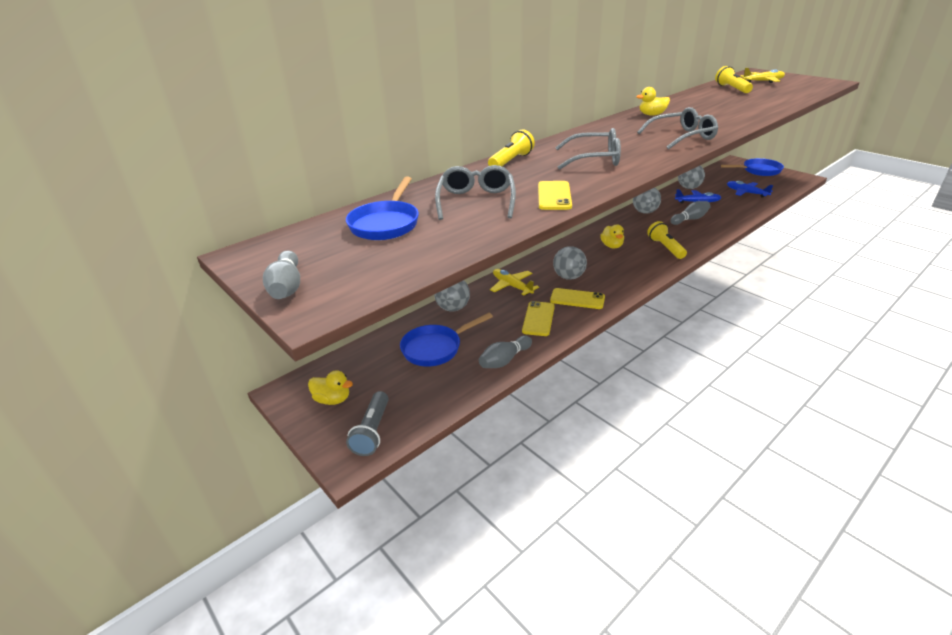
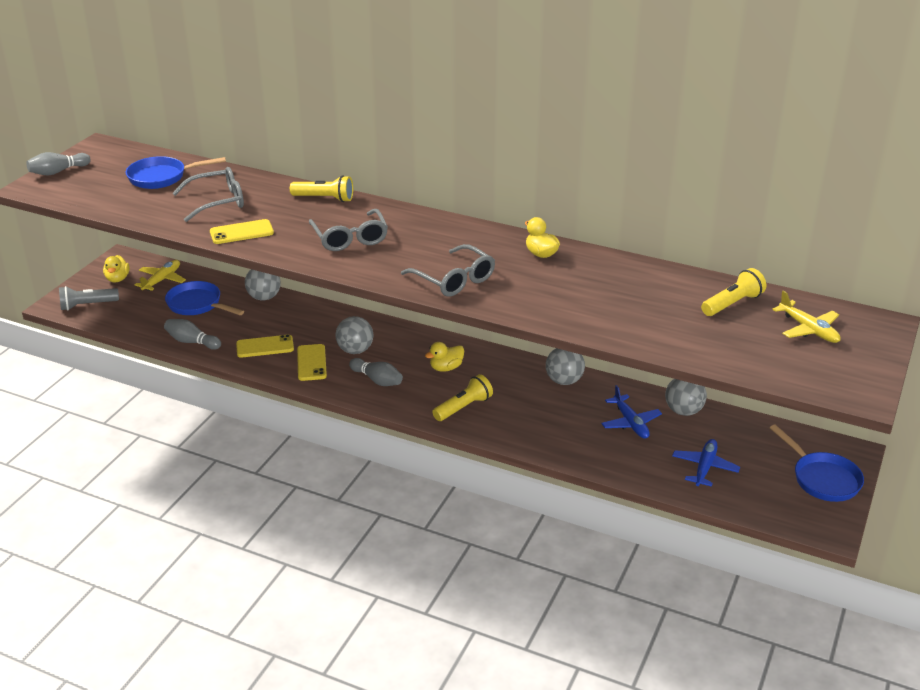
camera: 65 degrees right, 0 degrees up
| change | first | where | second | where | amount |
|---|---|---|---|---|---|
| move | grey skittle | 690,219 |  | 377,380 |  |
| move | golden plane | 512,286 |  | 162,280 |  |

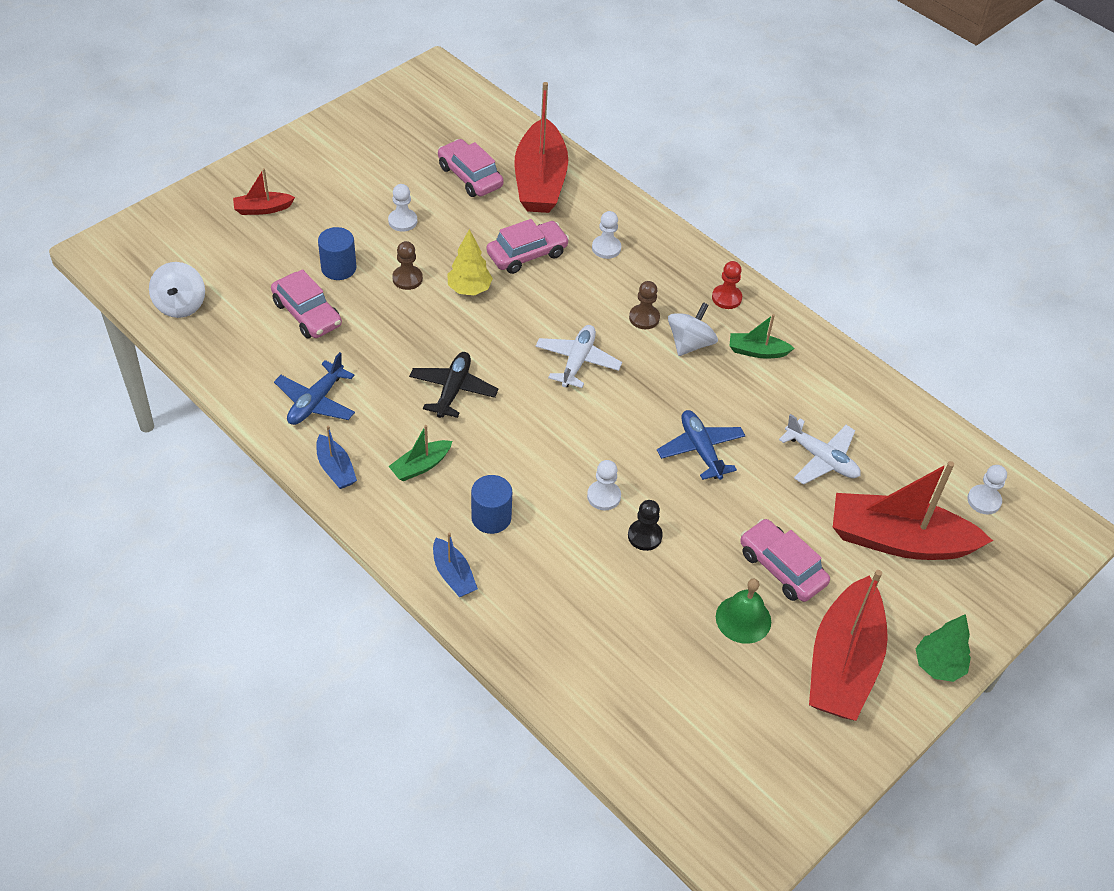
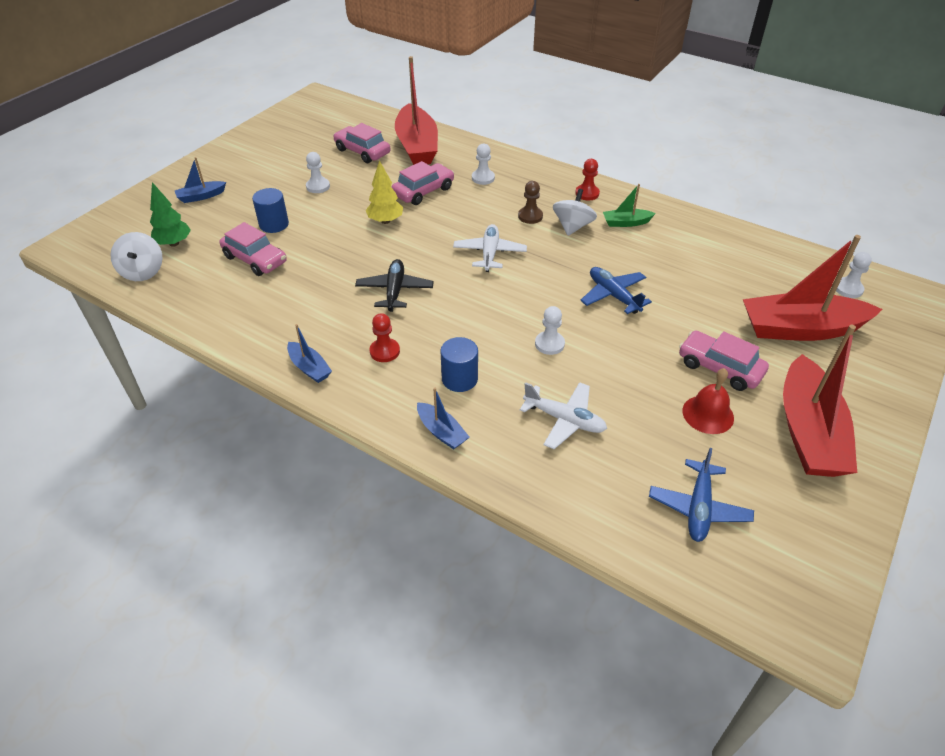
camera: 10 degrees left, 5 degrees down
| change | first | where | second | where | amount |
|---|---|---|---|---|---|
| recolor | scarlet toy boat | 263,209 | blue toy boat | 201,196 |  |
| delete | brown chess pawn | 407,279 |  |  |  |
| move | blue plane | 316,402 |  | 698,507 |  |
| move | snow-white plane | 821,459 |  | 564,420 |  |
| replace | emerald toy boat | 420,466 | scarlet chess pawn | 384,351 |  |
| delete | ebony chess pawn | 644,536 |  |  |  |
| recolor | emerald bell | 743,619 | scarlet bell | 708,414 |  |
| move | emerald tree | 938,666 |  | 174,243 |  |

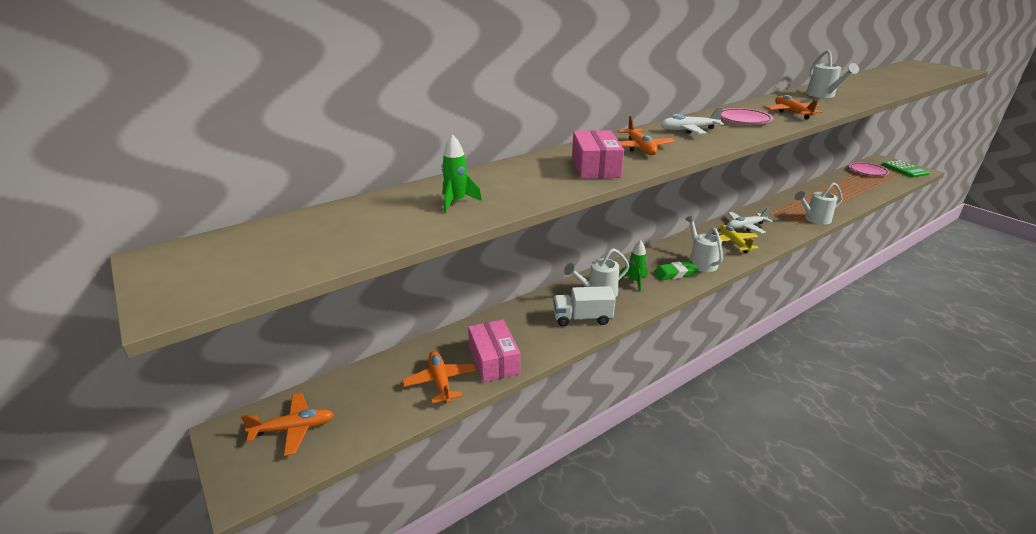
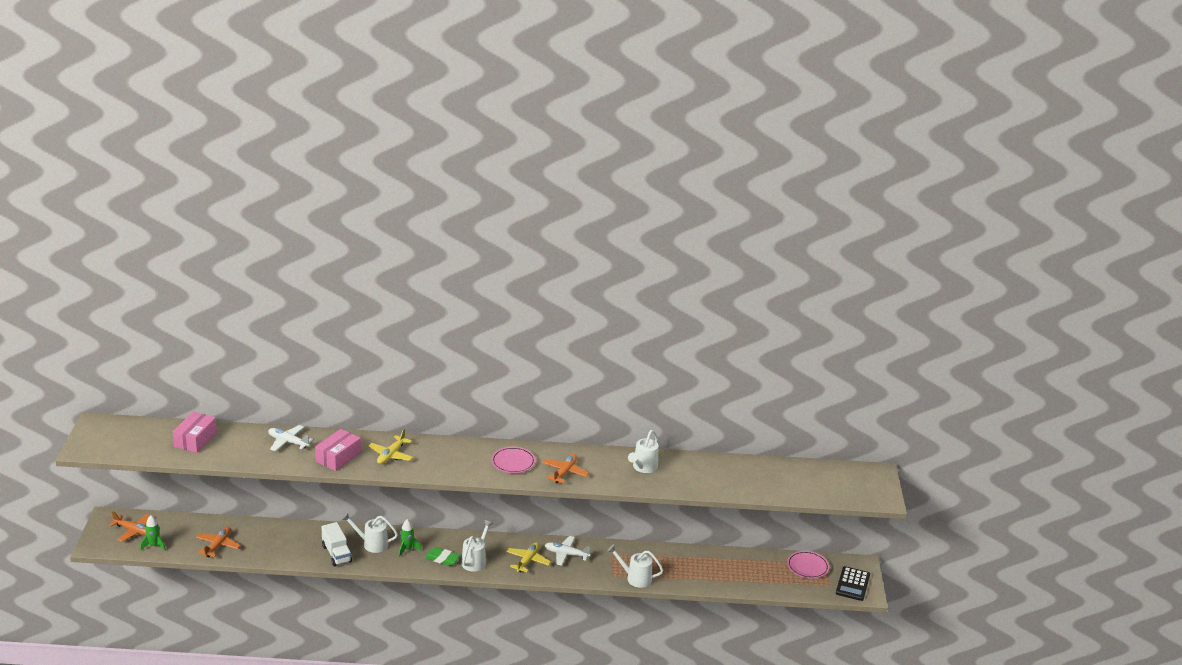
camera: 35 degrees right, 0 degrees up
| change | first | where | second | where | amount |
|---|---|---|---|---|---|
| move | snow-white plane | 688,130 |  | 288,442 |  |
| recolor | bright orange plane | 640,148 | golden plane | 391,455 |  |
| move | emerald rocket | 456,202 |  | 154,545 |  |
| recolor | emerald pocket calculator | 904,169 | ebony pocket calculator | 852,584 |  |
| rotate | snow-white lorry | 582,318 |  | 336,554 | 150 degrees counterclockwise |
| move | pink package | 494,360 |  | 195,439 |  |

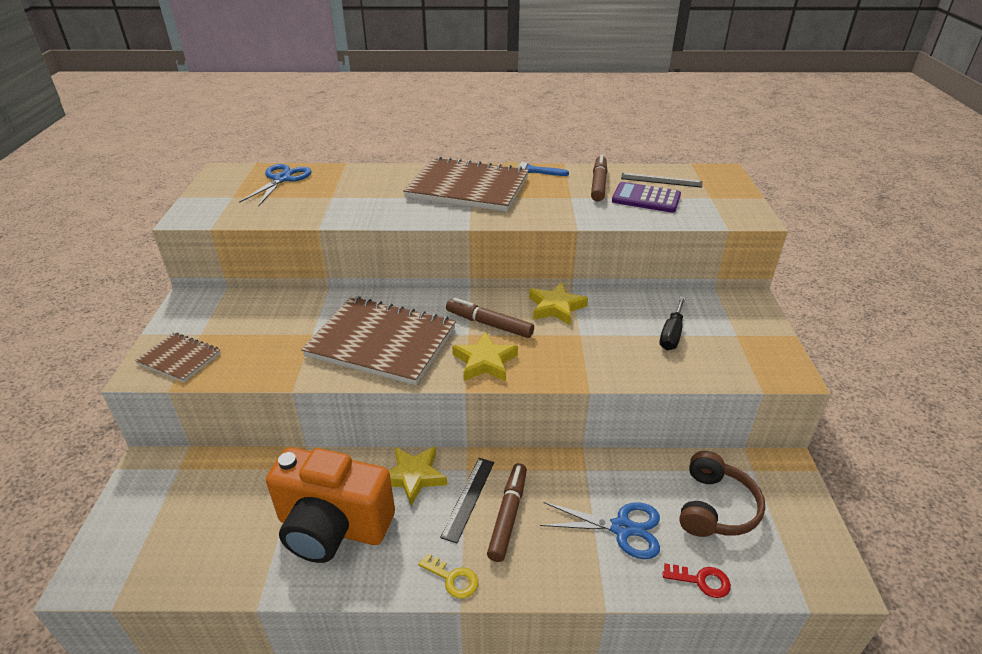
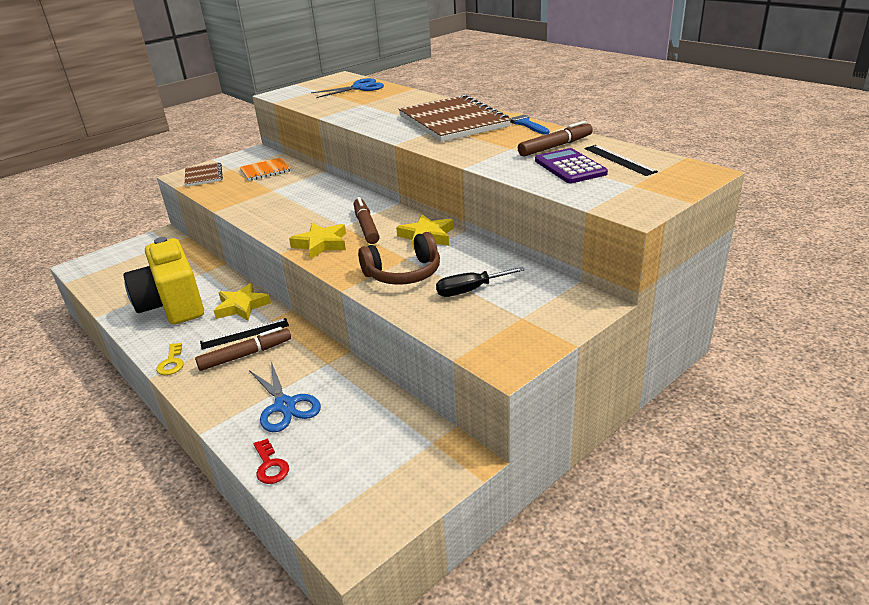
camera: 50 degrees right, 5 degrees down
| change | first | where | second | where | amount |
|---|---|---|---|---|---|
| delete | brown notepad | 381,342 |  |  |  |
| recolor | bright orange camera | 333,527 | golden camera | 173,305 |  |
| move | brown over-ear headphones | 715,507 |  | 403,273 |  |
| insert |  |  | bright orange notepad | 266,170 |  |

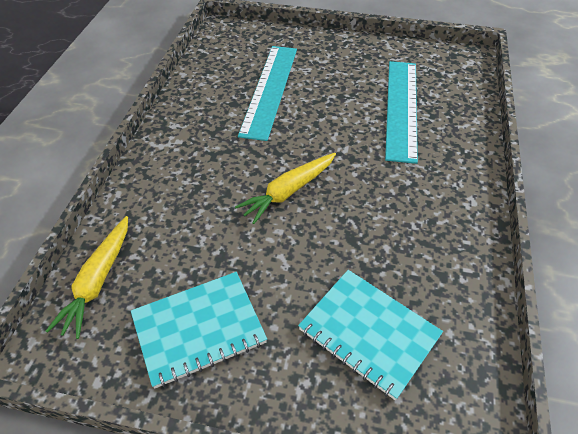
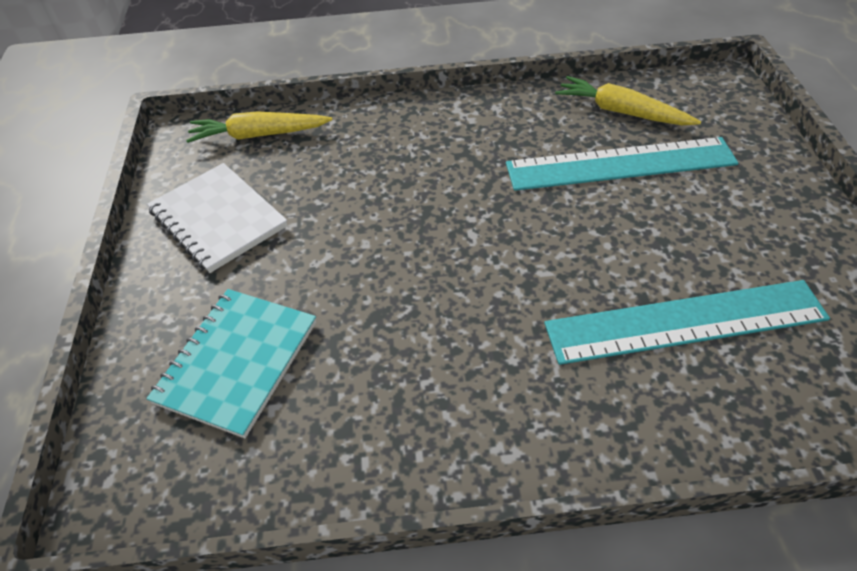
camera: 75 degrees right, 0 degrees up
| change | first | where | second | where | amount |
|---|---|---|---|---|---|
| move | golden carrot | 288,192 |  | 621,112 |  |
| recolor | aqua notepad | 199,329 | snow-white notepad | 218,219 |  |

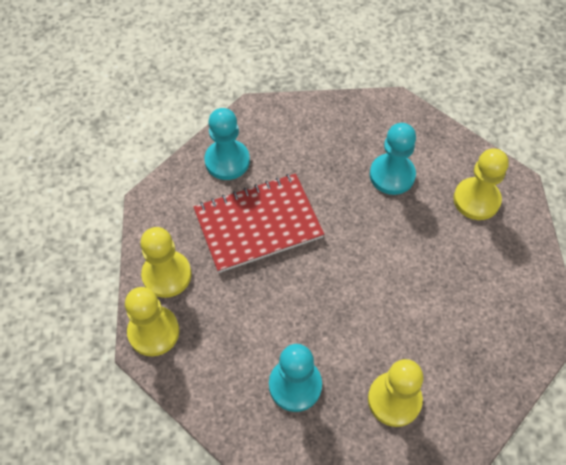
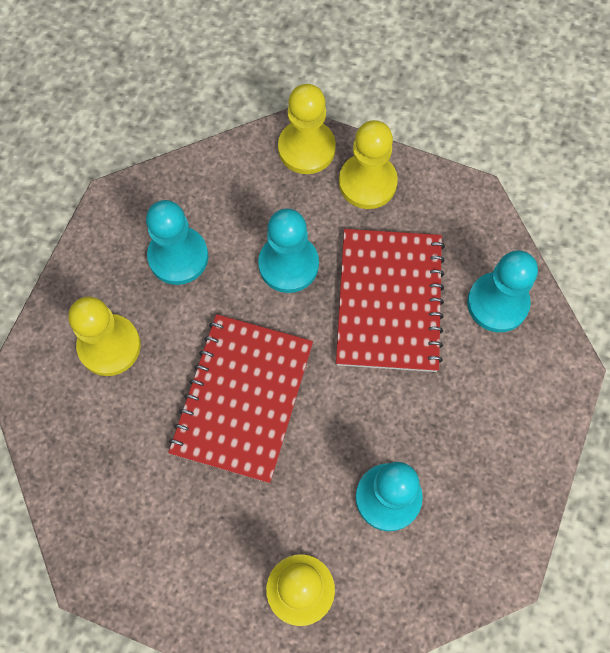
camera: 115 degrees right, 10 degrees up
| change | first | where | second | where | amount |
|---|---|---|---|---|---|
| insert |  |  | aqua chess pawn | 288,264 |  |
| insert |  |  | scarlet notepad | 242,398 |  |

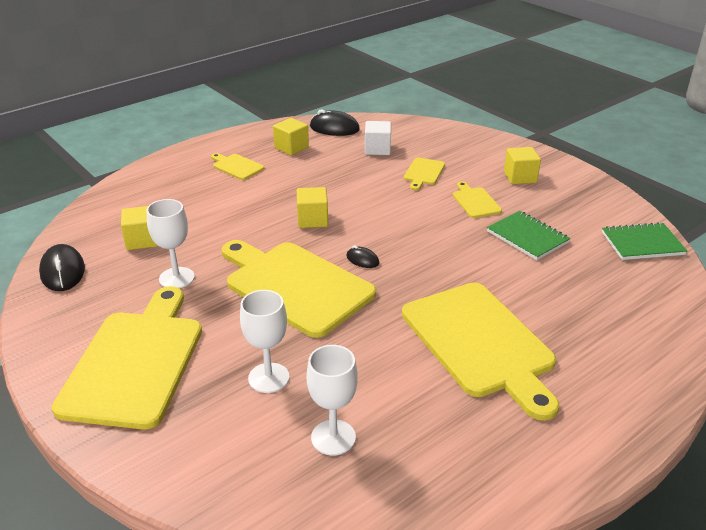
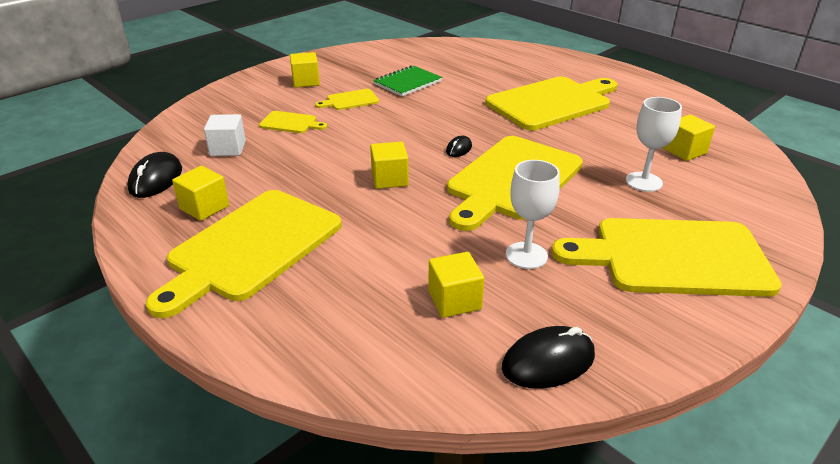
camera: 95 degrees left, 0 degrees up
| change | first | where | second | where | amount |
|---|---|---|---|---|---|
| resize | golden chopping board | 236,166 |  | 251,247 | x2.29 |
| delete | emerald notepad | 642,243 |  |  |  |
| replace | snow-white wine glass | 333,437 | golden cube | 684,151 |  |

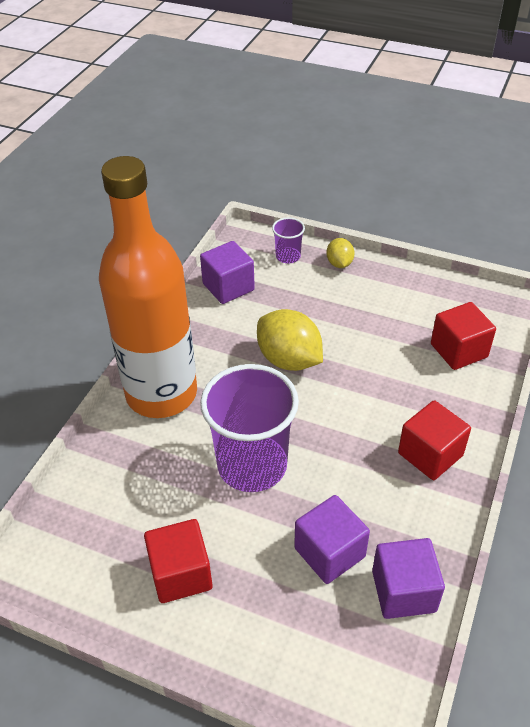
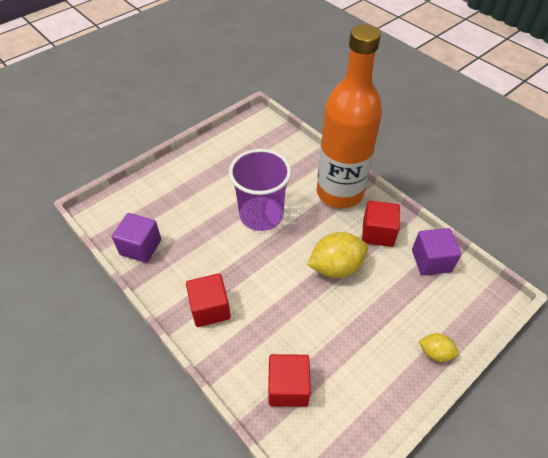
camera: 115 degrees right, 5 degrees up
| change | first | where | second | where | amount |
|---|---|---|---|---|---|
| delete | violet cup | 288,256 |  |  |  |
| delete | violet cube | 329,552 |  |  |  |
| move | scarlet cube | 181,574 |  | 378,233 |  |

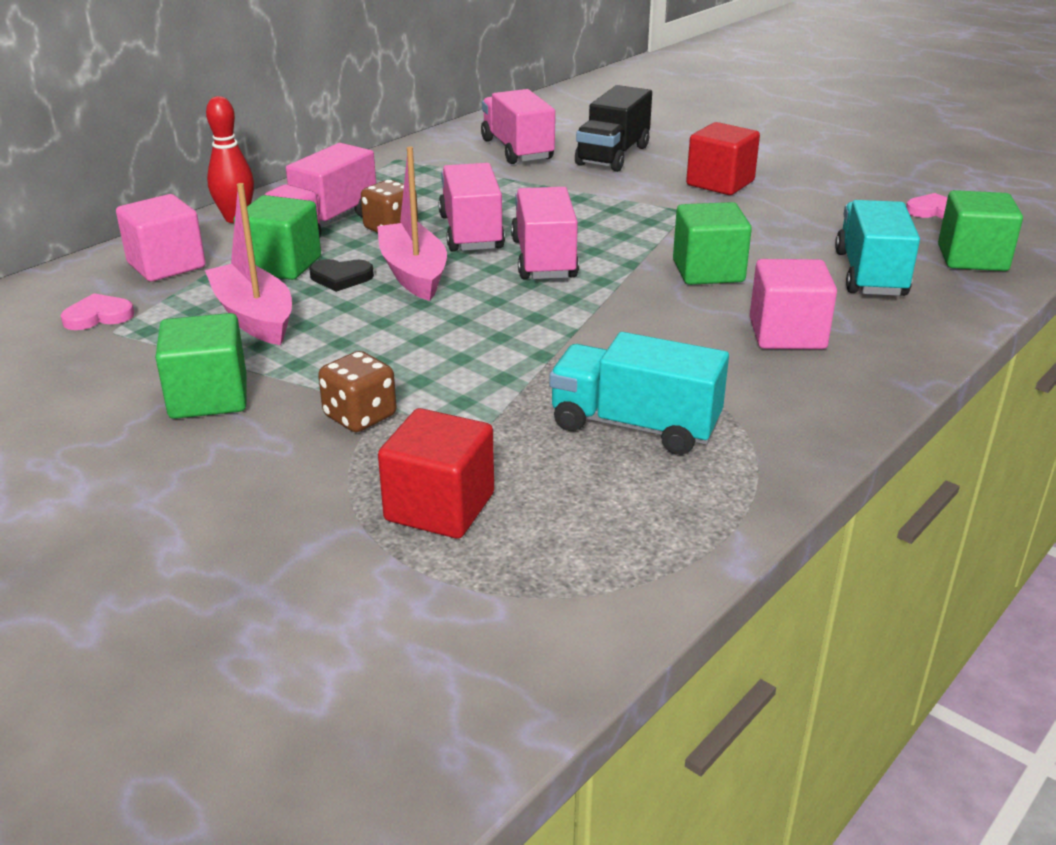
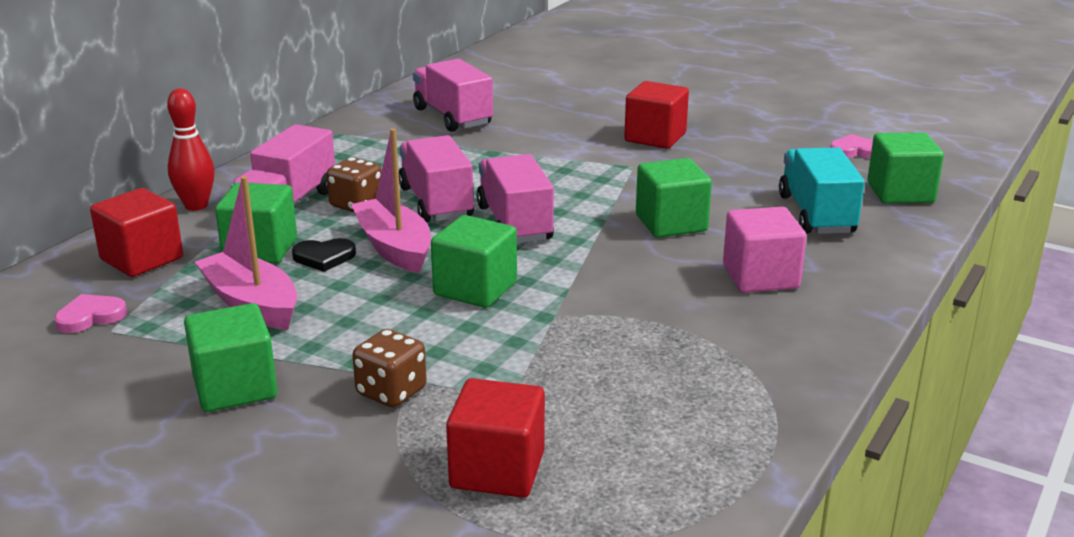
camera: 10 degrees left, 5 degrees down
| change | first | where | second | where | amount |
|---|---|---|---|---|---|
| delete | ebony lorry | 613,155 |  |  |  |
| recolor | pink cube | 166,265 | scarlet cube | 142,259 |  |
| delete | aqua lorry | 634,426 |  |  |  |
| insert |  |  | emerald cube | 475,289 |  |

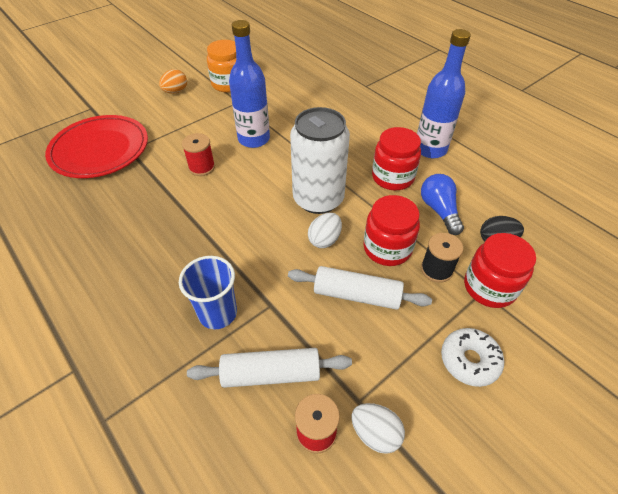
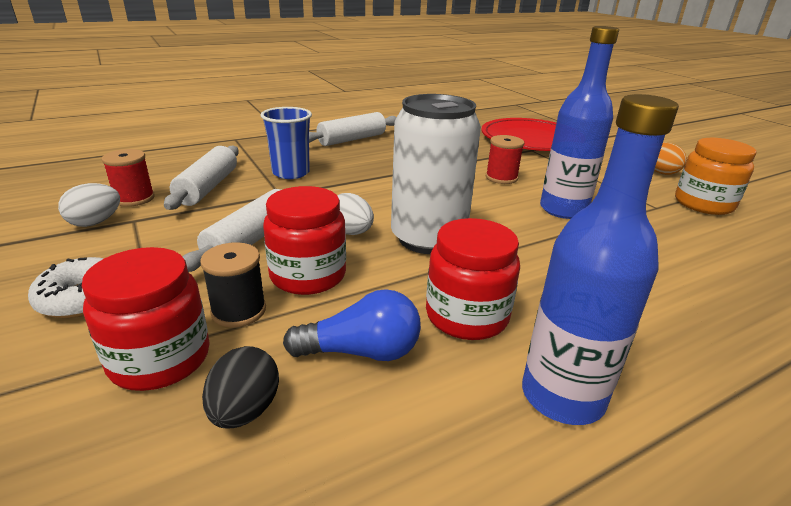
camera: 100 degrees right, 20 degrees down
| change | first | where | second | where | amount |
|---|---|---|---|---|---|
| insert |  |  | snow-white pastry roller | 352,139 |  |

